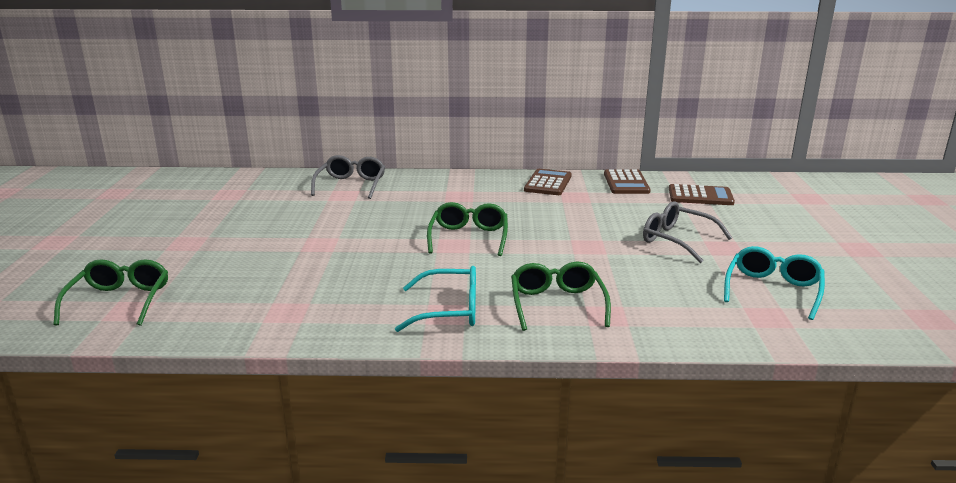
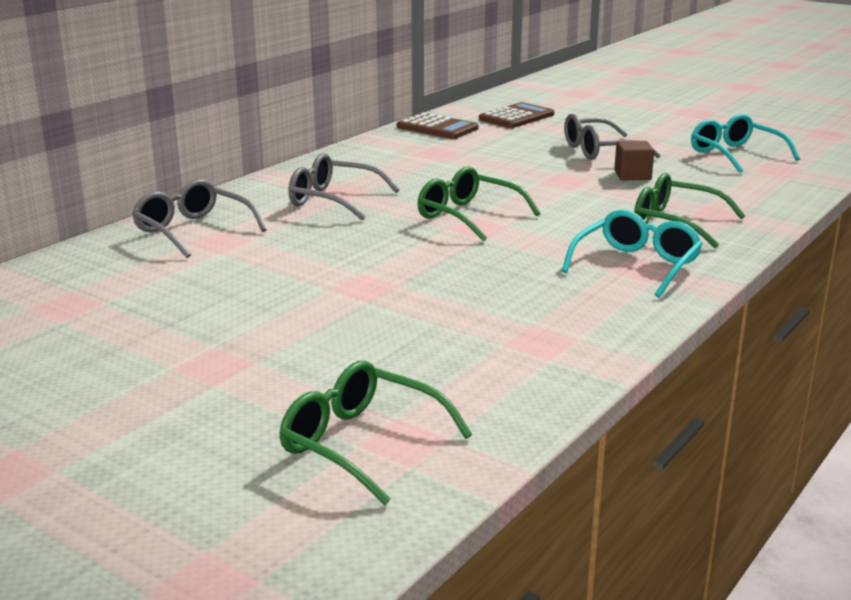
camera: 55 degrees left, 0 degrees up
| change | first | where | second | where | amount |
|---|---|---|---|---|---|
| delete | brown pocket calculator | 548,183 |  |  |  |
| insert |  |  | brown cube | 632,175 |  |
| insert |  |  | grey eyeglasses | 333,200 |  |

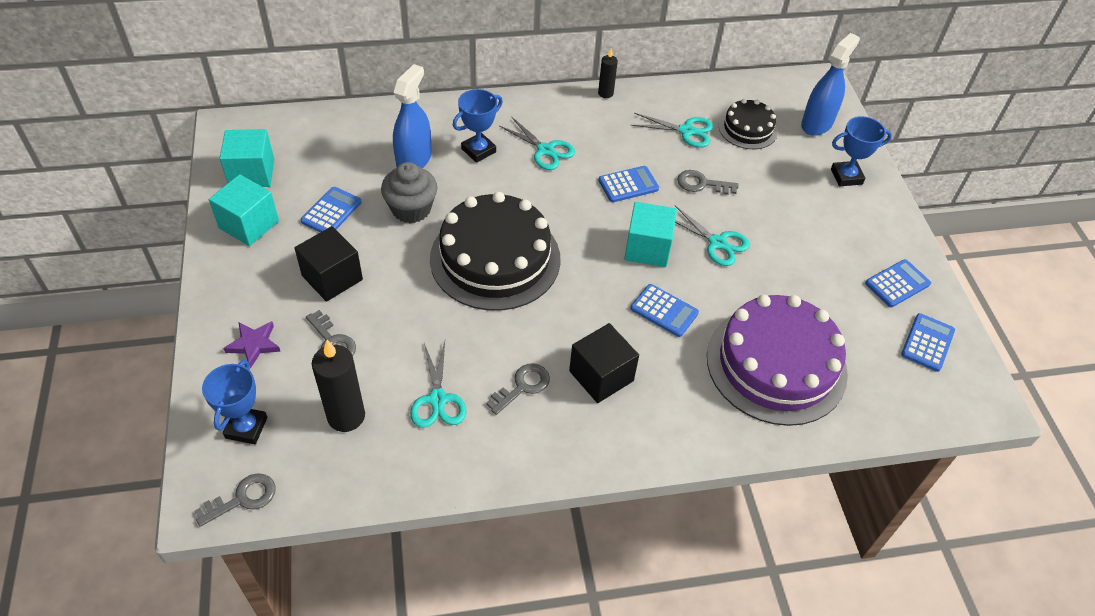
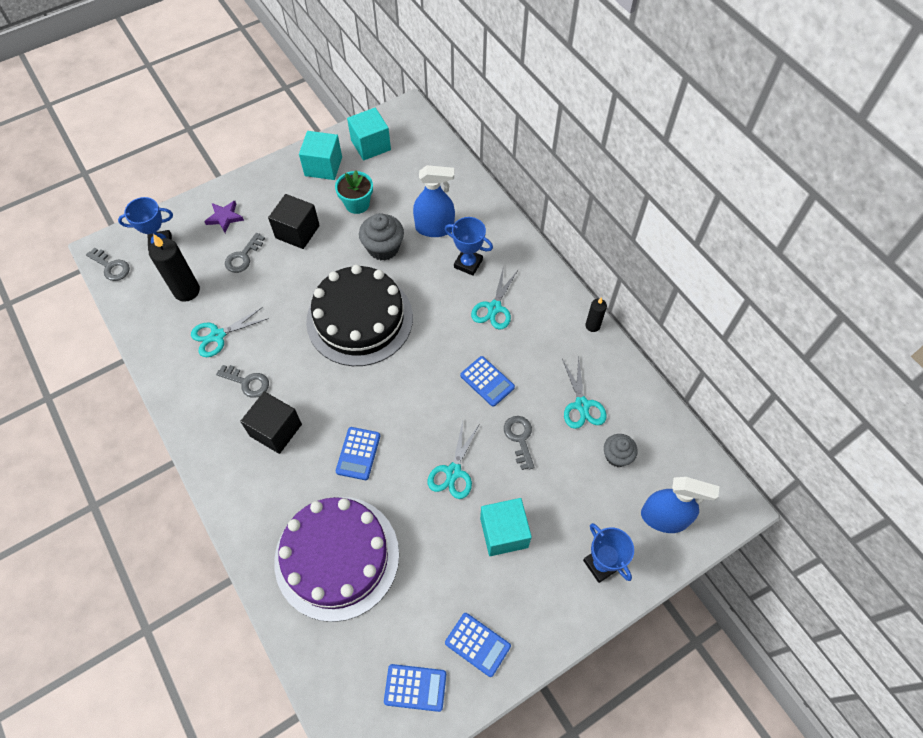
camera: 70 degrees right, 10 degrees up
| change | first | where | second | where | amount |
|---|---|---|---|---|---|
| replace | ebony cake | 747,129 | grey cupcake | 617,456 |  |
| replace | blue pocket calculator | 331,212 | aqua plant pot | 357,204 |  |
| move | aqua cube | 647,248 |  | 504,532 |  |

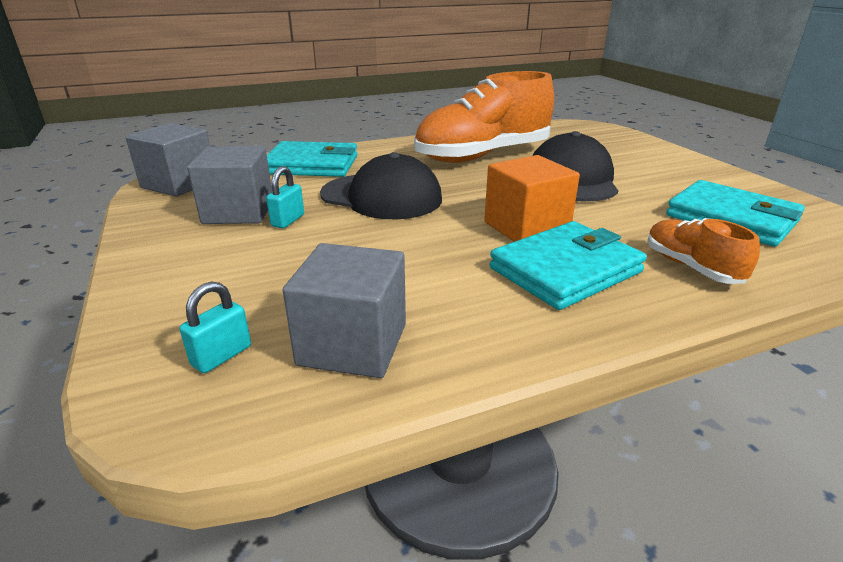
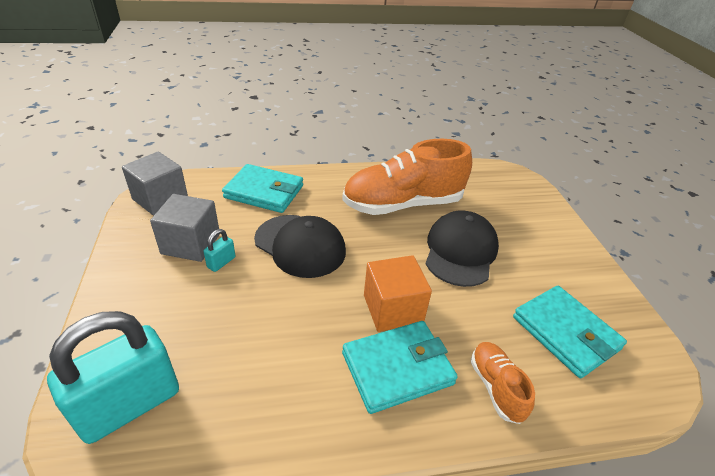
camera: 10 degrees right, 10 degrees up
| change | first | where | second | where | amount |
|---|---|---|---|---|---|
| delete | grey cube | 353,344 |  |  |  |
| resize | aqua small lock | 221,356 |  | 129,404 | x2.41 |

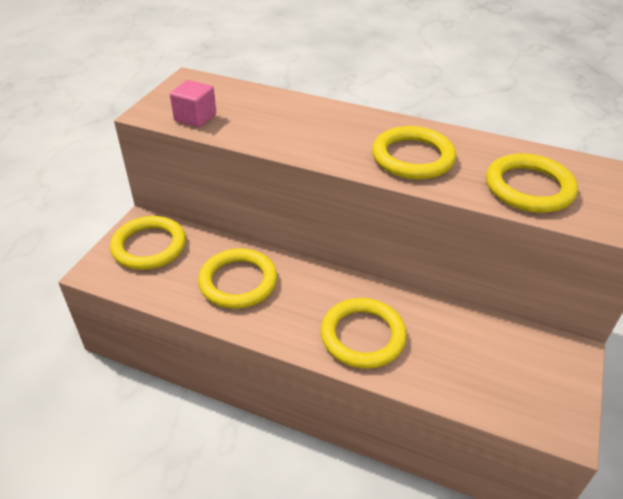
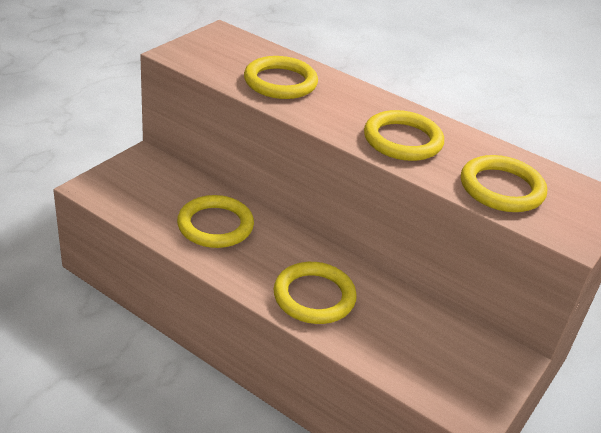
camera: 10 degrees right, 5 degrees down
| change | first | where | second | where | amount |
|---|---|---|---|---|---|
| delete | pink cube | 195,117 |  |  |  |
| move | golden torus | 149,246 |  | 280,82 |  |

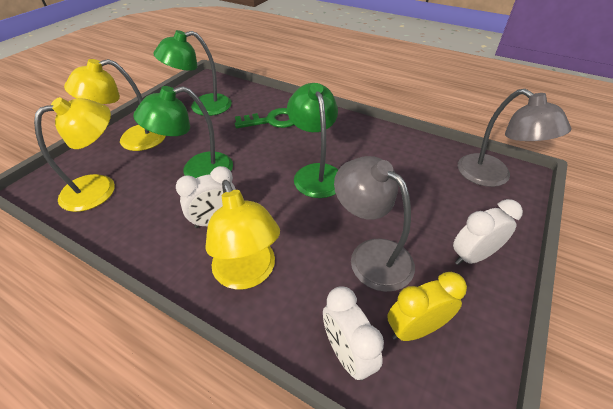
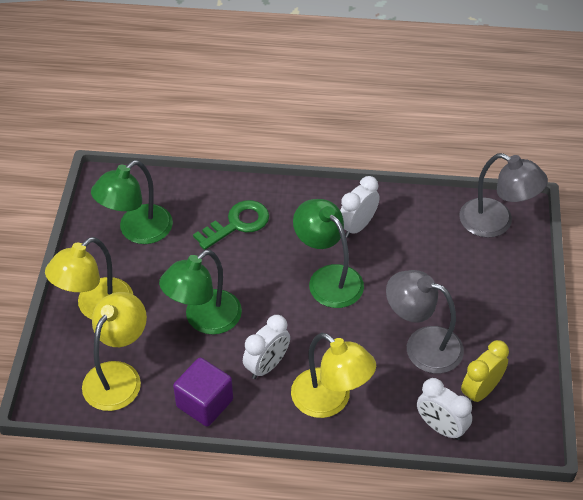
camera: 25 degrees left, 5 degrees up
| change | first | where | second | where | amount |
|---|---|---|---|---|---|
| move | snow-white alarm clock | 472,256 |  | 357,226 |  |
| insert |  |  | violet cube | 204,403 |  |

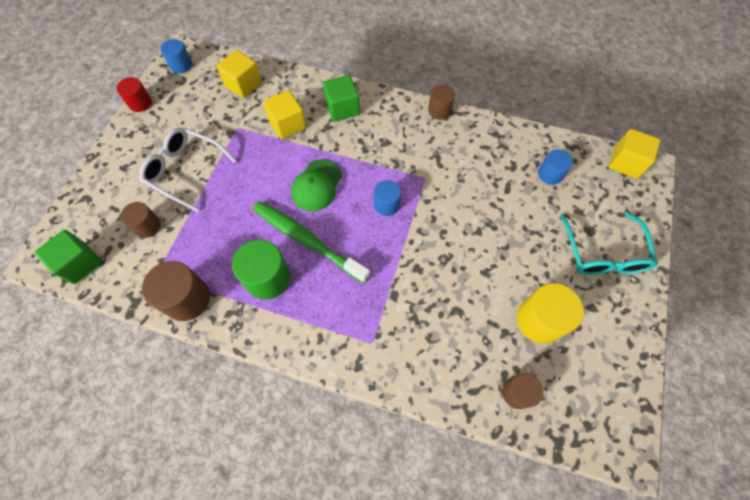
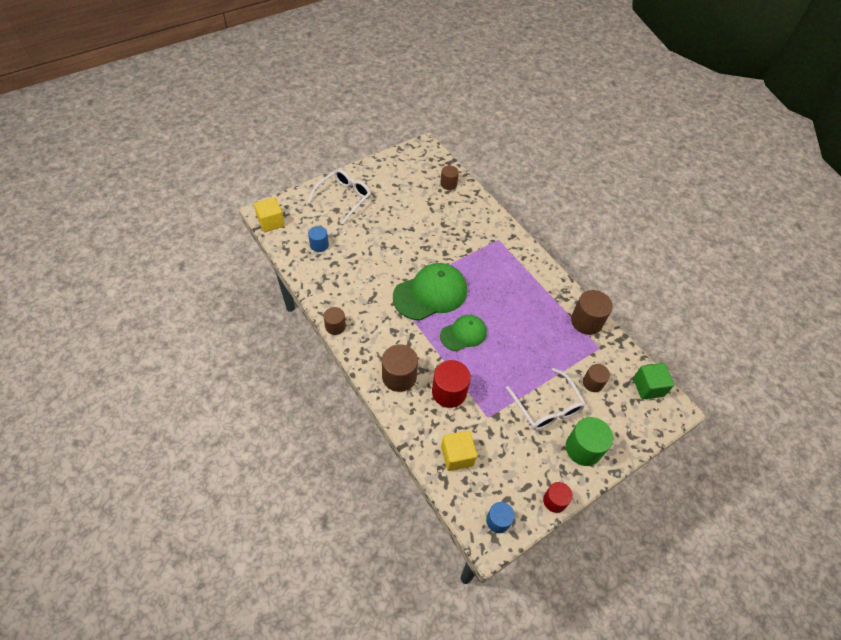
camera: 145 degrees left, 10 degrees down
| change | first | where | second | where | amount |
|---|---|---|---|---|---|
| replace | emerald cube | 342,108 | brown cylinder | 399,376 |  |
| replace | golden cube | 287,124 | scarlet cylinder | 449,392 |  |
| replace | blue cylinder | 386,204 | emerald cap | 430,293 |  |
| delete | emerald toothbrush | 307,240 |  |  |  |
| recolor | aqua eyeglasses | 603,253 | snow-white eyeglasses | 344,198 |  |
| move | emerald cylinder | 267,278 |  | 583,448 |  |
| delete | golden cylinder | 539,320 |  |  |  |

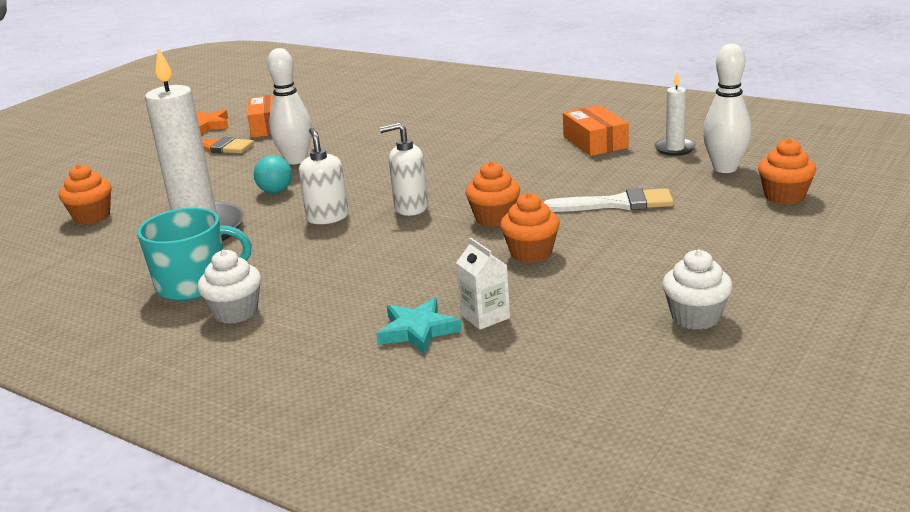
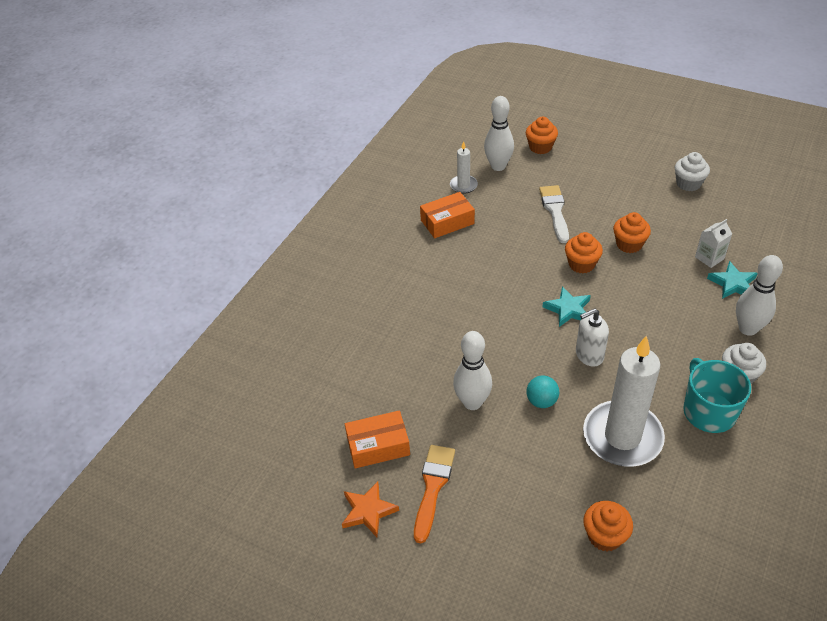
camera: 95 degrees left, 20 degrees up
| change | first | where | second | where | amount |
|---|---|---|---|---|---|
| replace | snow-white soap pump | 410,208 | aqua star | 568,309 |  |
| insert |  |  | snow-white skittle | 748,329 |  |

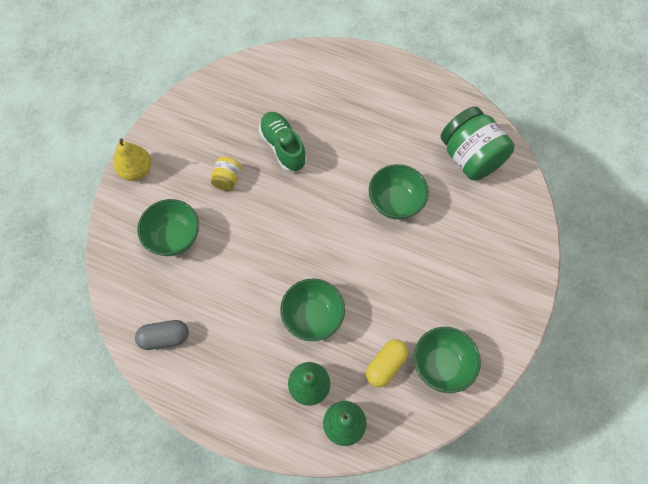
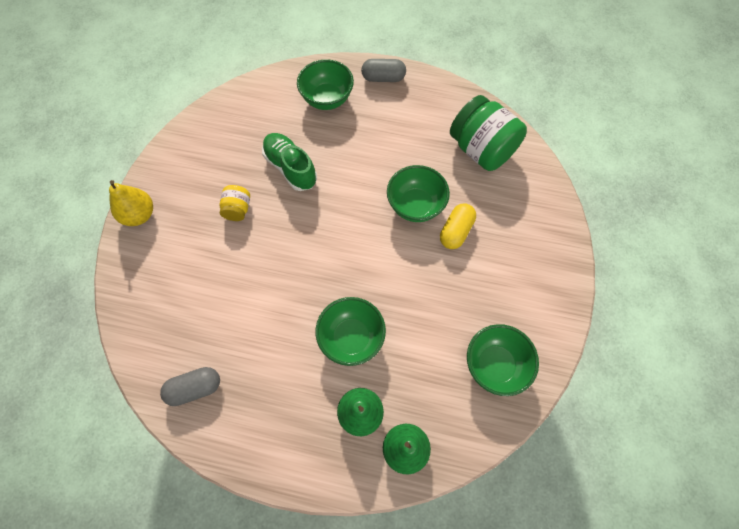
camera: 10 degrees left, 0 degrees up
| change | first | where | second | where | amount |
|---|---|---|---|---|---|
| move | emerald bowl | 174,237 |  | 327,99 |  |
| move | golden capsule | 386,365 |  | 456,231 |  |
| insert |  |  | grey capsule | 383,78 |  |

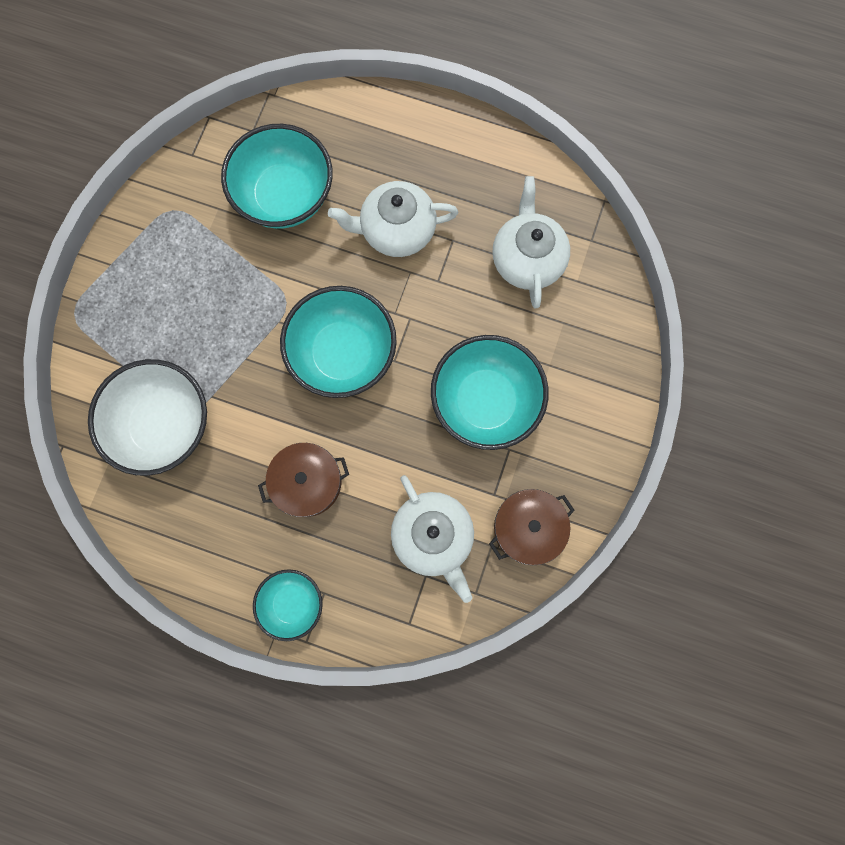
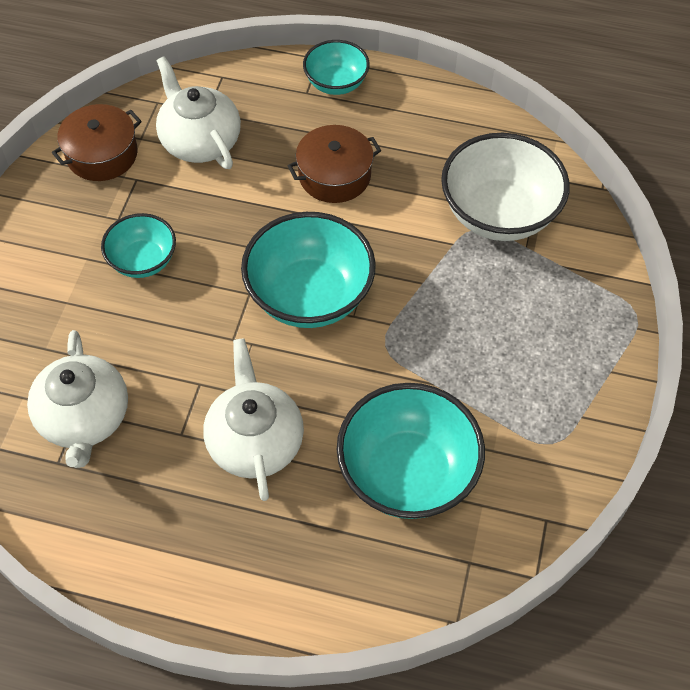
camera: 175 degrees right, 20 degrees down
| change | first | where | second | where | amount |
|---|---|---|---|---|---|
| rotate | snow-white teapot | 396,230 |  | 255,440 | 90 degrees counterclockwise |
| resize | aqua bowl | 485,401 |  | 143,260 | x0.58 |

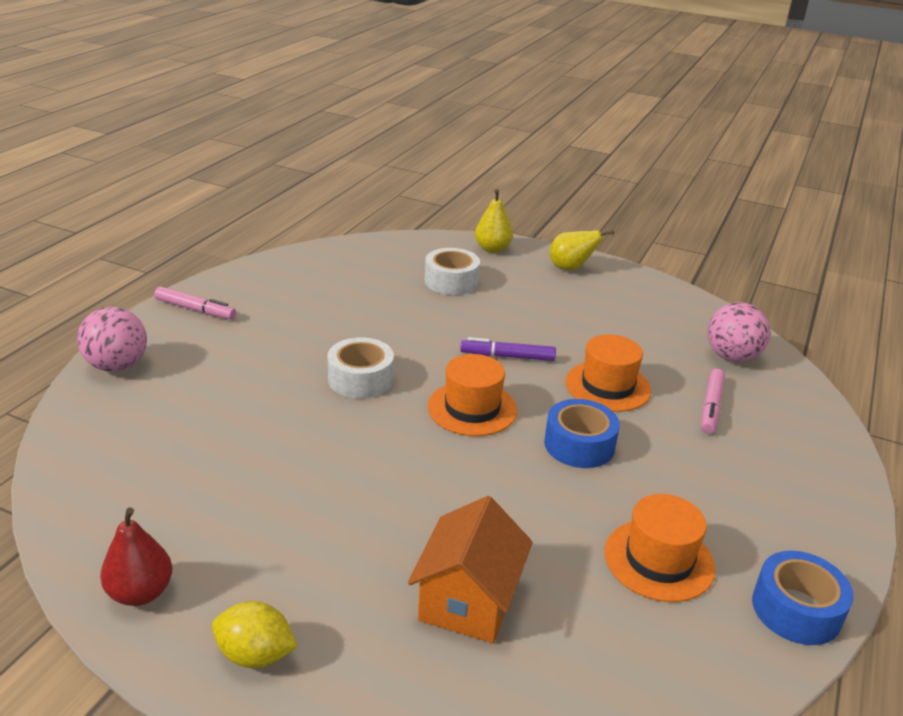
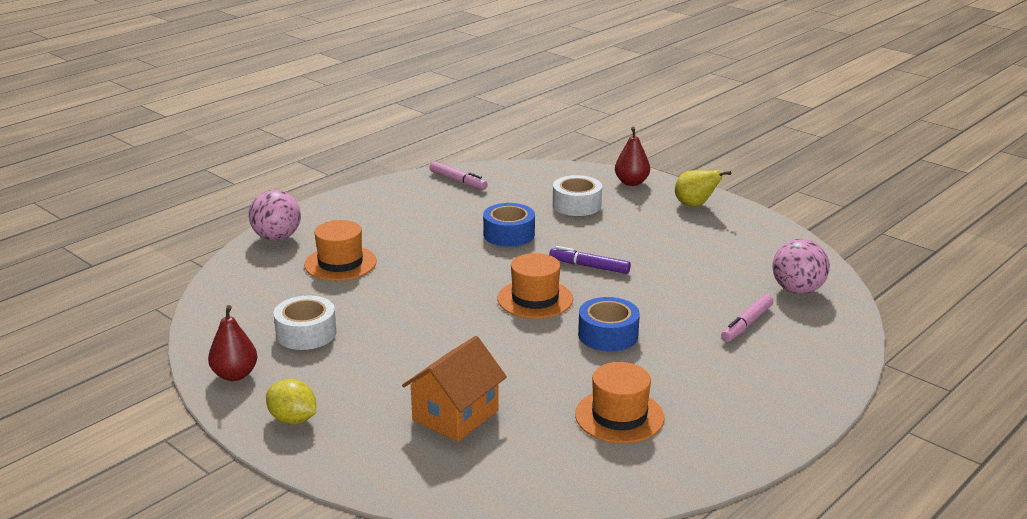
camera: 20 degrees right, 5 degrees down
| change | first | where | second | where | amount |
|---|---|---|---|---|---|
| recolor | golden pear fruit | 492,249 | scarlet pear fruit | 631,182 |  |
| move | pink marker | 195,309 |  | 458,181 |  |
| move | bright orange tall hat | 607,386 |  | 340,263 |  |
| move | snow-white sticky tape | 360,379 |  | 306,333 |  |
| move | blue sticky tape | 796,609 |  | 509,234 |  |

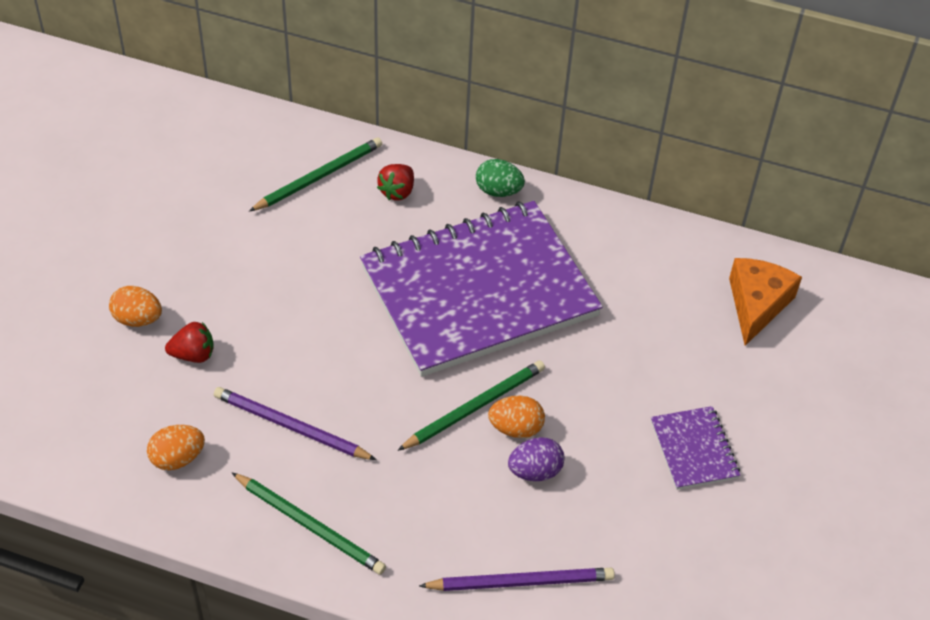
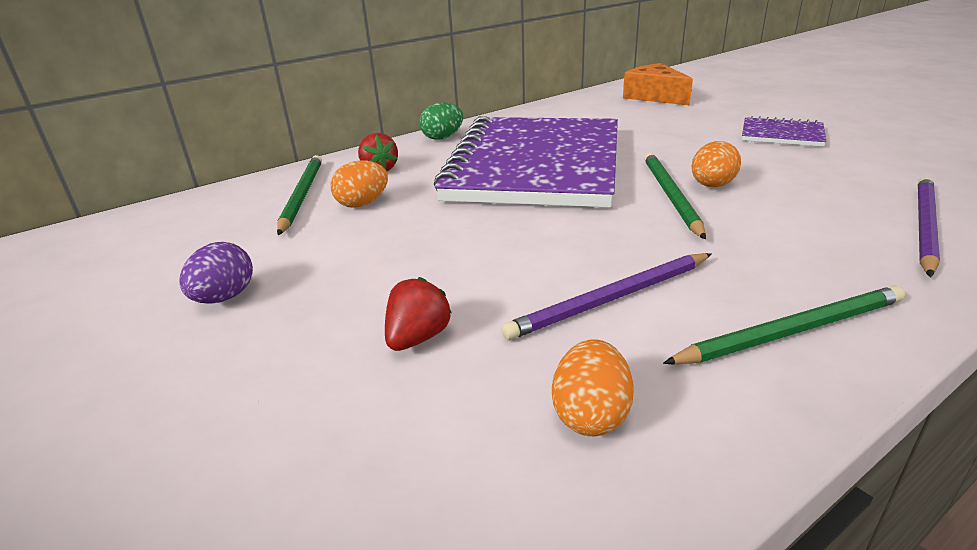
camera: 50 degrees left, 20 degrees down
| change | first | where | second | where | amount |
|---|---|---|---|---|---|
| move | bright orange egg | 138,319 |  | 363,204 |  |
| move | violet egg | 535,471 |  | 224,297 |  |

